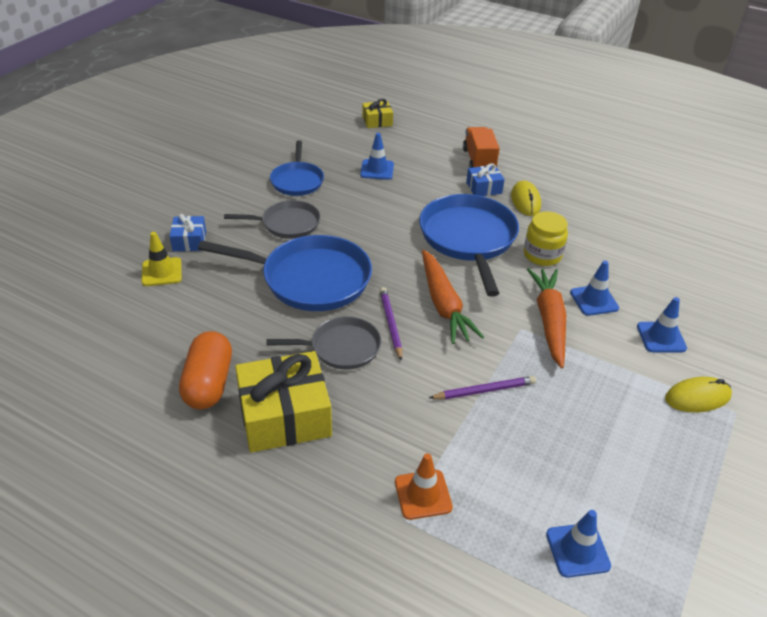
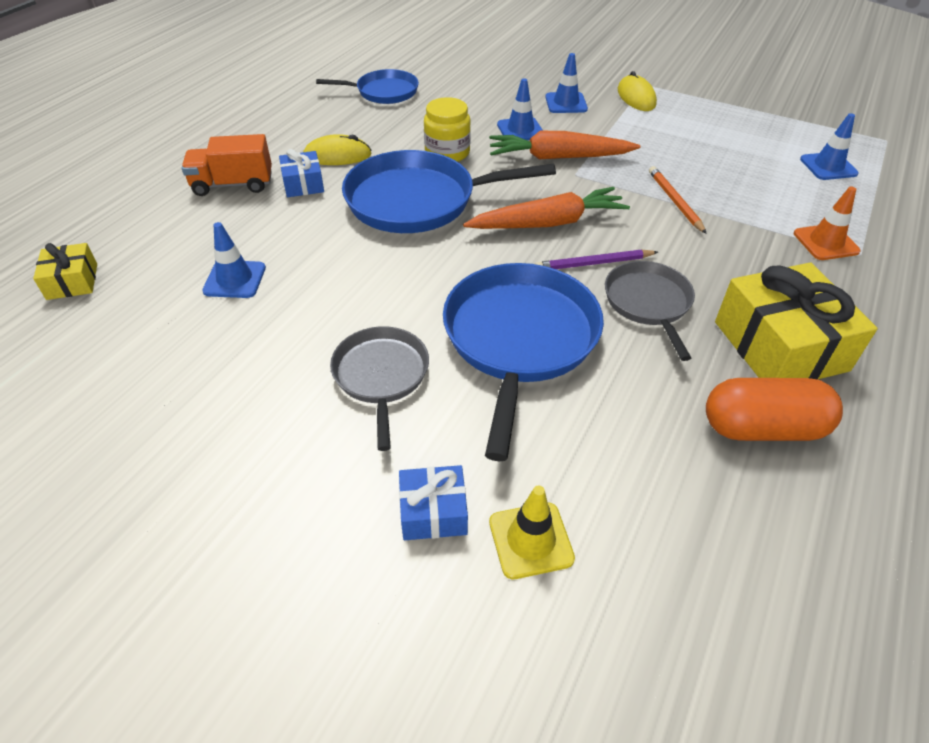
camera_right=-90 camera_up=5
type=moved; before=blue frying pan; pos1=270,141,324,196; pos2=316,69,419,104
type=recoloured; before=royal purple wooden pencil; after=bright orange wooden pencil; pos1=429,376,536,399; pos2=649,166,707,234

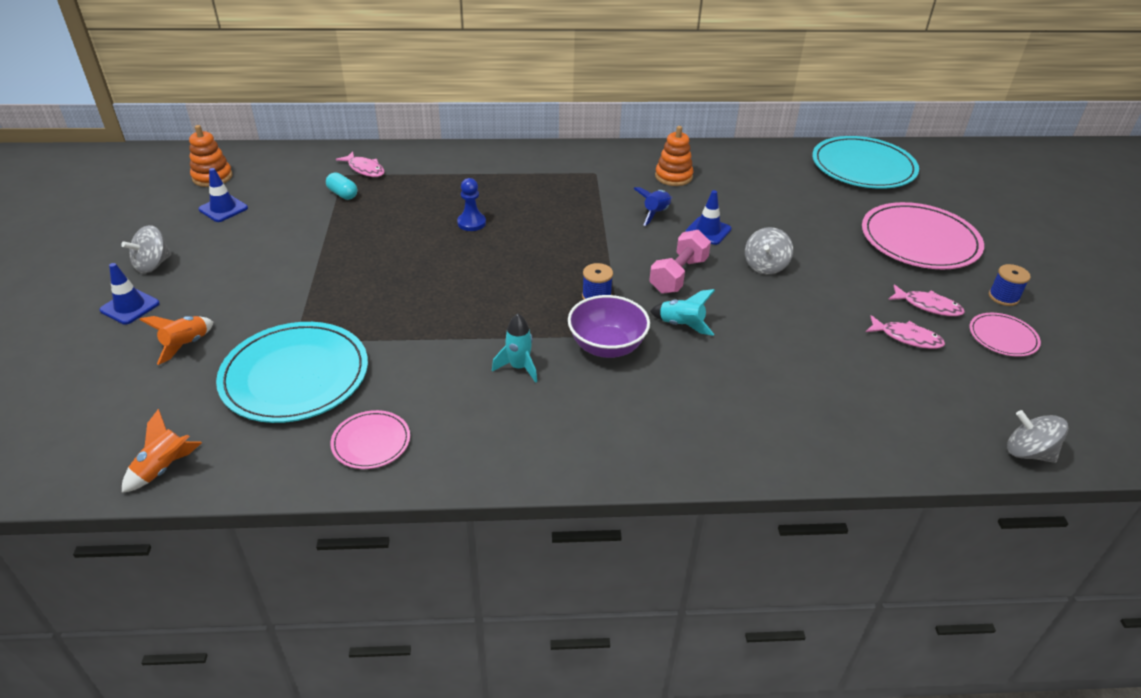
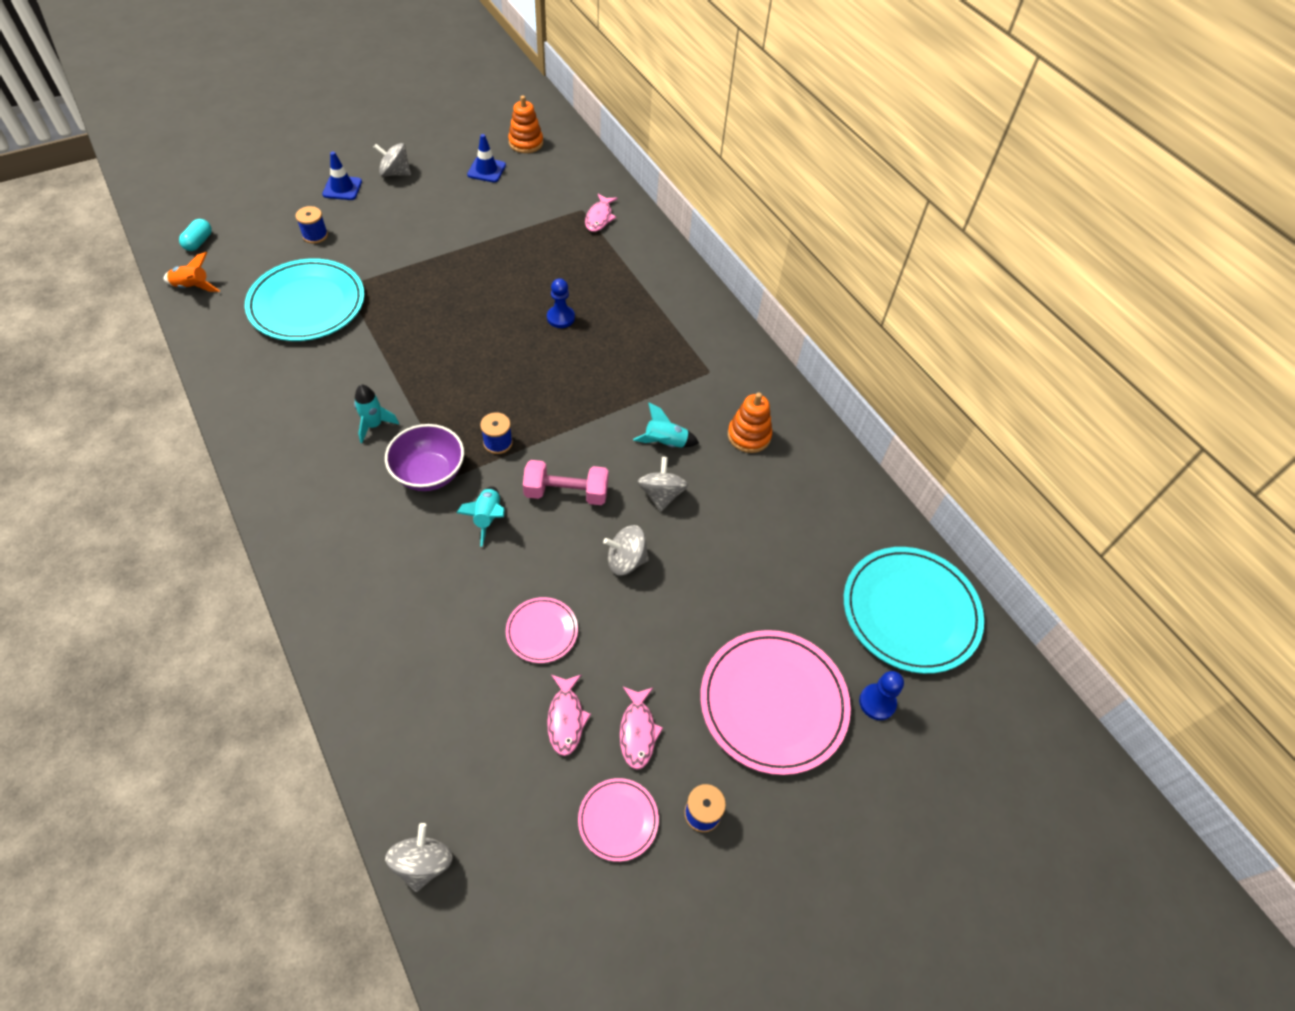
camera_right=60 camera_up=15
type=replaced; before=bright orange spaceship; after=blue reel of thread; pos1=139,316,213,365; pos2=295,206,328,244
type=moved; before=teal capsule; pos1=326,172,357,200; pos2=179,219,212,251
type=moved; before=rosy flat dish; pos1=330,410,410,469; pos2=506,597,578,663
type=recoloured; before=blue spaceship; after=teal spaceship; pos1=634,187,672,226; pos2=633,403,699,448
type=replaced; before=blue traffic cone; after=gray toy top; pos1=685,190,732,245; pos2=638,457,688,511
type=added; after=blue chess pawn; pos2=859,671,904,720

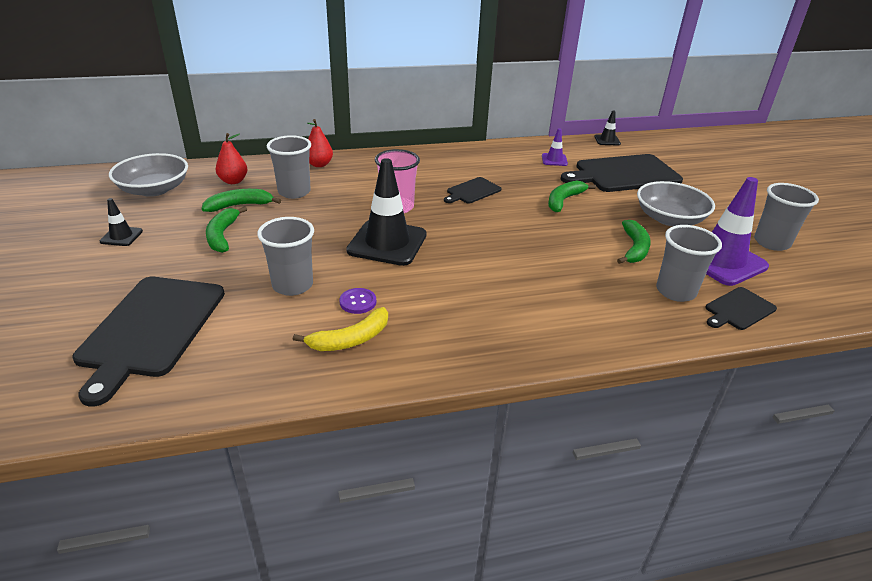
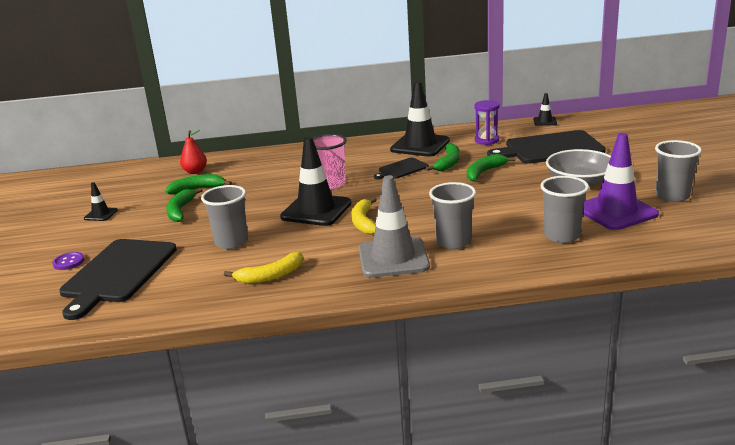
camera_right=10 camera_up=-10
type=removed; before=gray serving bowl; pos1=109,153,188,197
type=moved; before=gray beaker; pos1=267,135,311,199; pos2=429,182,476,249
type=removed; before=red pear; pos1=308,119,333,167
type=moved; before=royal purple shirt button; pos1=339,288,376,314; pos2=52,252,84,270
type=replaced; before=royal purple traffic cone; after=royal purple sandglass; pos1=542,128,568,166; pos2=474,100,500,145
type=moved; before=emerald banana fruit; pos1=617,220,651,264; pos2=426,143,460,171
type=removed; before=jet-black bread board; pos1=706,287,777,330
type=added; after=yellow banana fruit; pos2=351,197,377,234
type=added; after=gray traffic cone; pos2=358,175,430,278
type=added; after=jet-black traffic cone; pos2=390,81,450,157

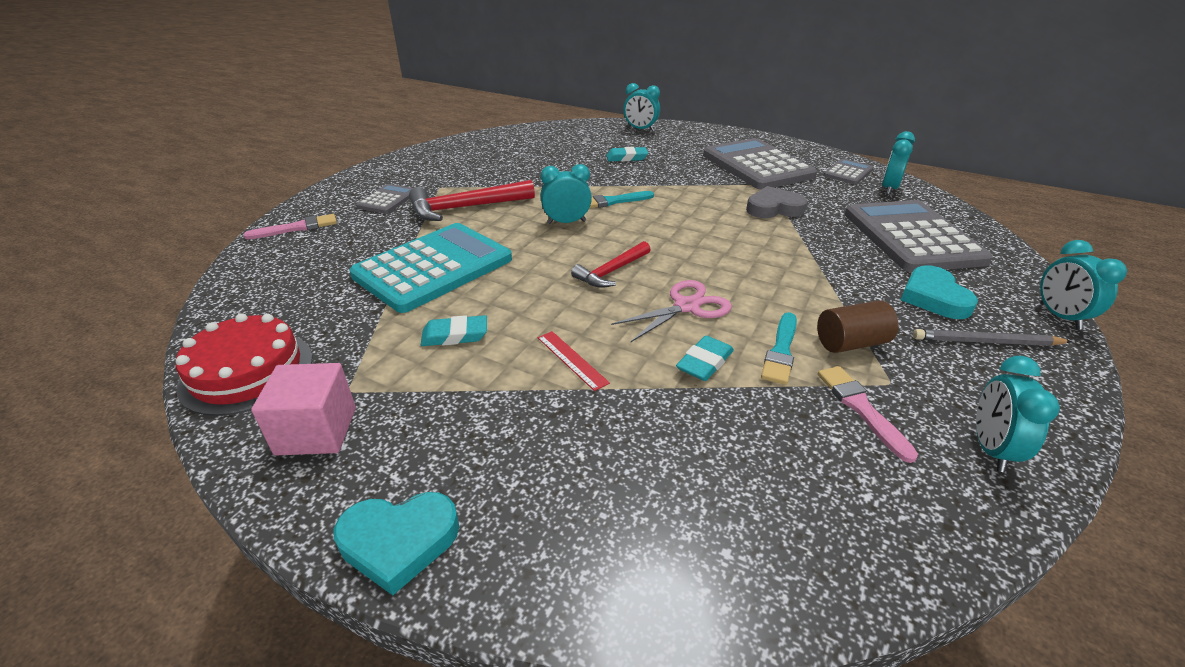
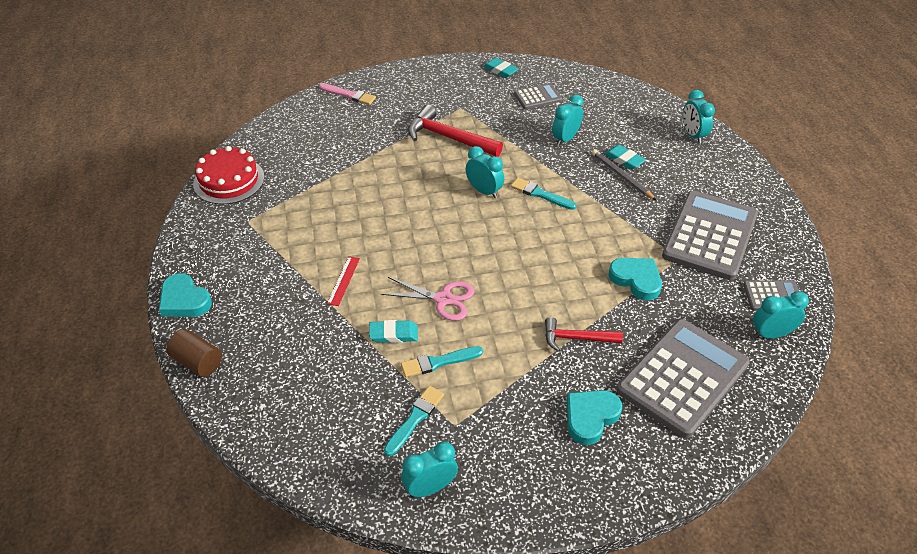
camera_right=50 camera_up=10
type=removed; before=rosy solid cube; pos1=251,363,356,455
type=removed; before=teal calculator; pos1=349,223,512,313
type=moved; before=gray calculator; pos1=356,184,413,214; pos2=514,83,562,109
type=moved; before=teal gum eraser; pos1=421,315,487,346; pos2=483,58,519,78
type=moved; before=red claw hammer; pos1=571,241,651,288; pos2=545,317,623,352
type=recoloured; before=gray heart shape; after=teal heart shape; pos1=746,186,808,218; pos2=609,258,662,300
type=moved; before=brown solid cylinder; pos1=817,300,898,353; pos2=166,329,222,377
type=recoloured; before=rosy paint brush; after=teal paint brush; pos1=818,366,918,463; pos2=384,386,444,456
type=moved; before=gray wooden pencil; pos1=913,329,1072,346; pos2=592,149,656,200
type=moved; before=teal alarm clock; pos1=1040,240,1127,330; pos2=552,95,584,146

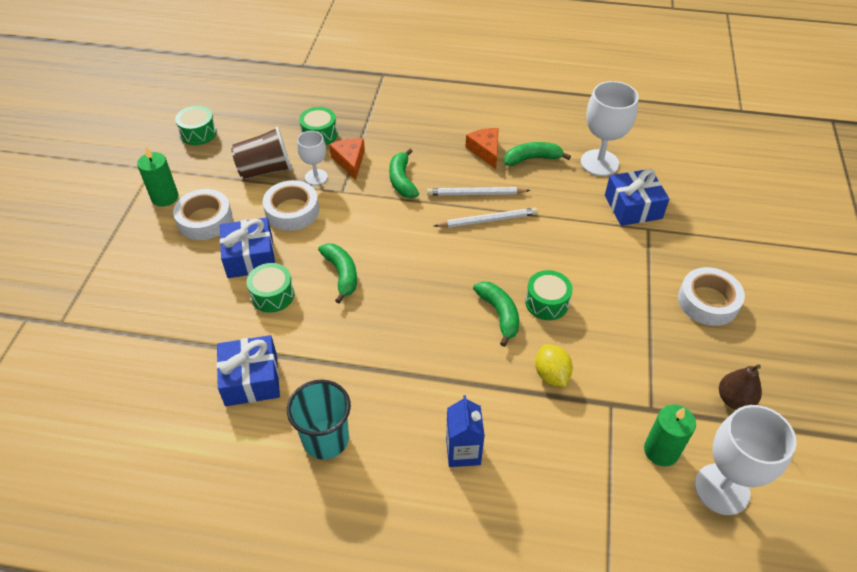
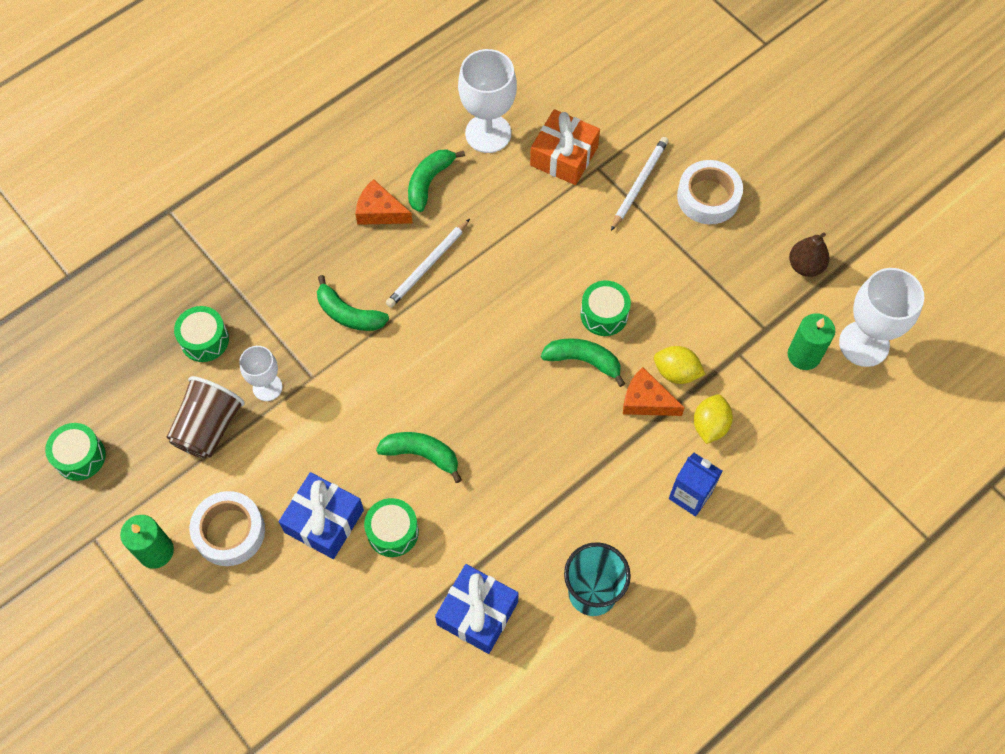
camera_right=-50 camera_up=15
type=removed; before=snow-white roll of tape; pos1=263,180,319,231
type=moved; before=bright orange piece of cheese; pos1=329,138,365,180; pos2=623,367,685,416
type=moved; before=snow-white wooden pencil; pos1=434,208,538,228; pos2=611,137,669,231
type=recoloured; before=blue present; after=bright orange present; pos1=605,169,669,226; pos2=530,109,600,185
type=added; after=yellow lemon; pos2=694,394,733,444

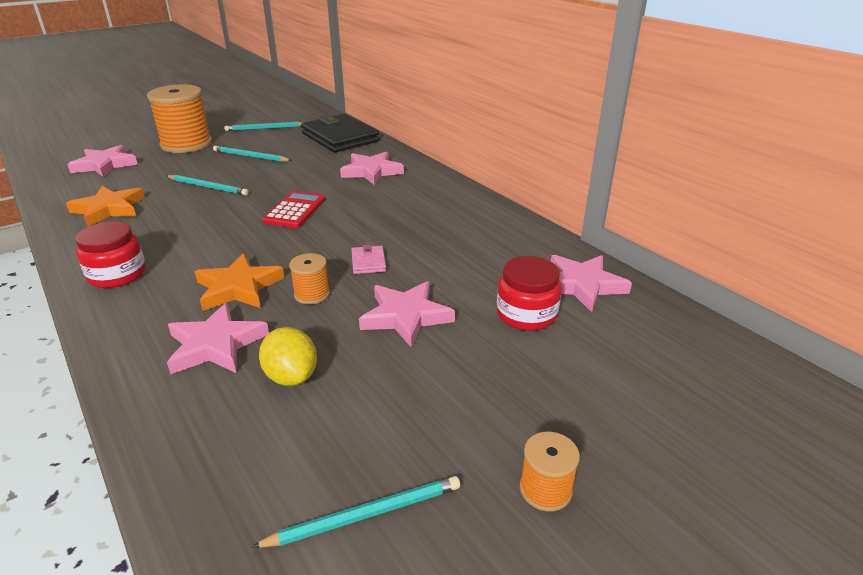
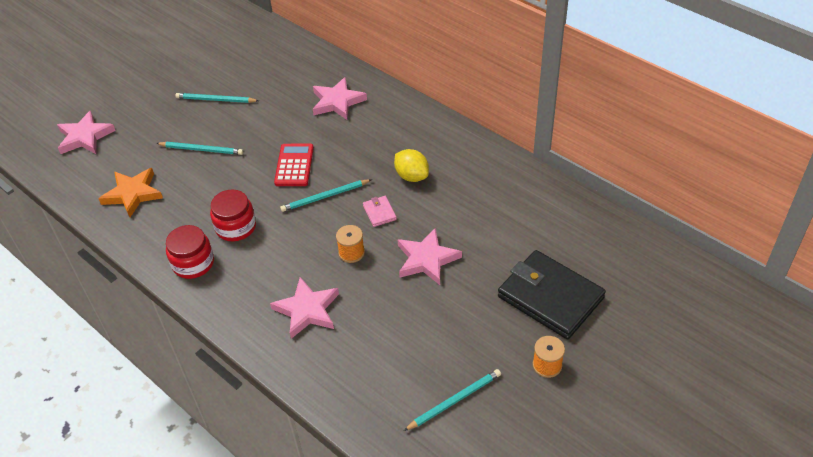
camera_right=-10 camera_up=15
type=removed; before=bright orange reel of thread; pos1=147,84,212,153
type=removed; before=bright orange five-pointed star; pos1=195,253,285,311
type=moved; before=teal wooden pencil; pos1=224,122,303,131; pos2=280,179,372,212
type=moved; before=yellow lemon; pos1=259,327,317,386; pos2=394,149,429,182
type=moved; before=jet-black card wallet; pos1=301,114,380,152; pos2=498,250,606,339
type=moved; before=red jam jar; pos1=497,256,562,331; pos2=210,189,256,241
type=removed; before=rosy five-pointed star; pos1=551,255,632,312

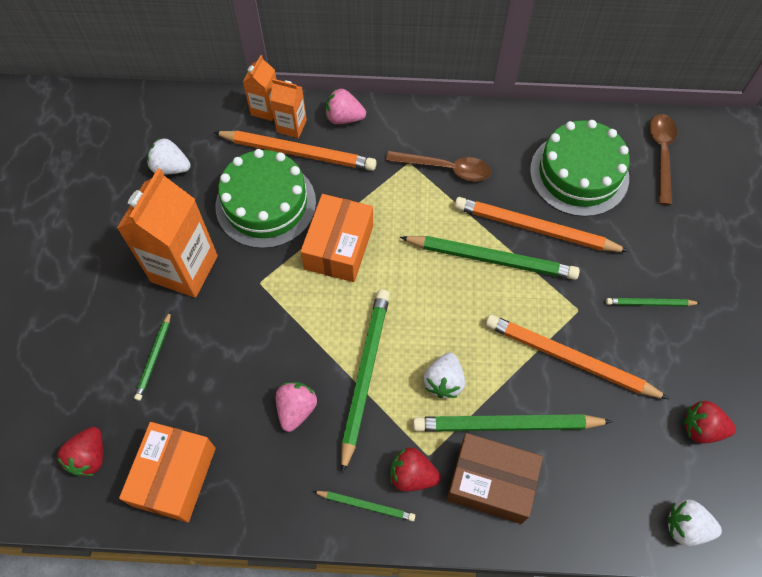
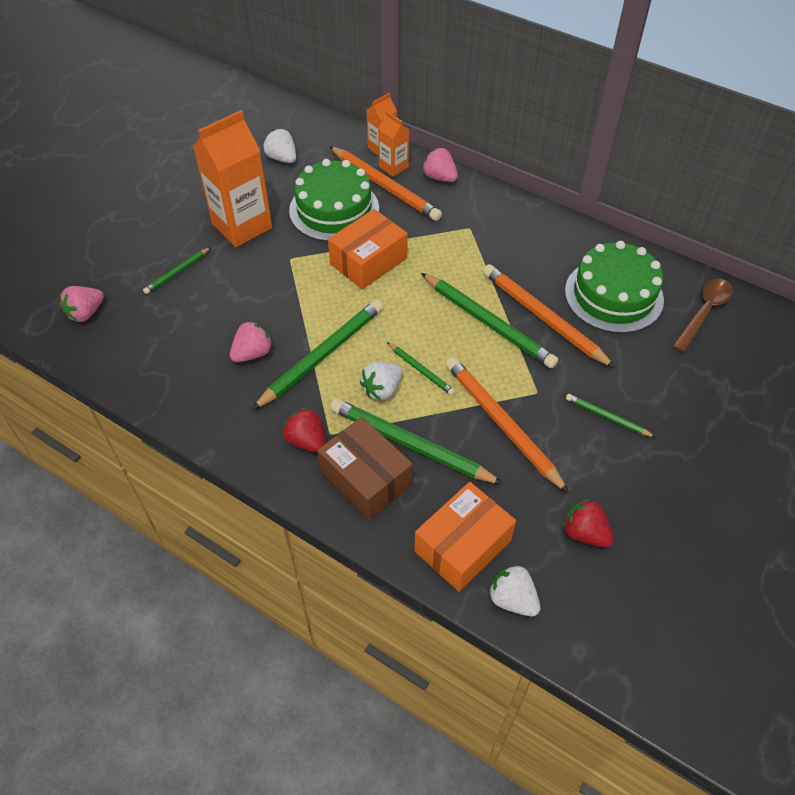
camera_right=30 camera_up=-10
type=recoloured; before=red toy strawberry; after=rosy toy strawberry; pos1=57,427,103,476; pos2=60,286,104,322
type=moved; before=bright orange box; pos1=119,422,216,523; pos2=414,482,516,592
type=moved; before=emerald wooden pencil; pos1=313,491,415,521; pos2=387,342,455,396
type=removed; before=brown tablespoon; pos1=386,151,491,182

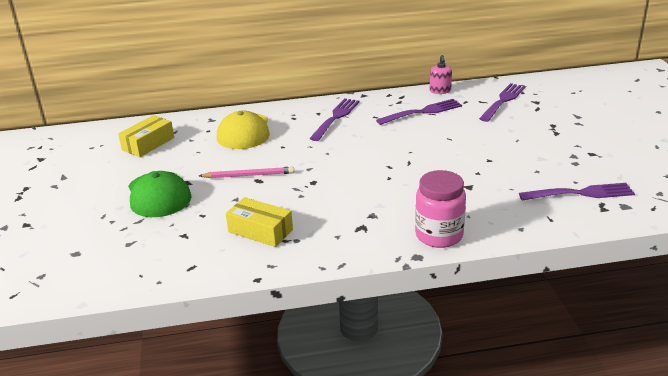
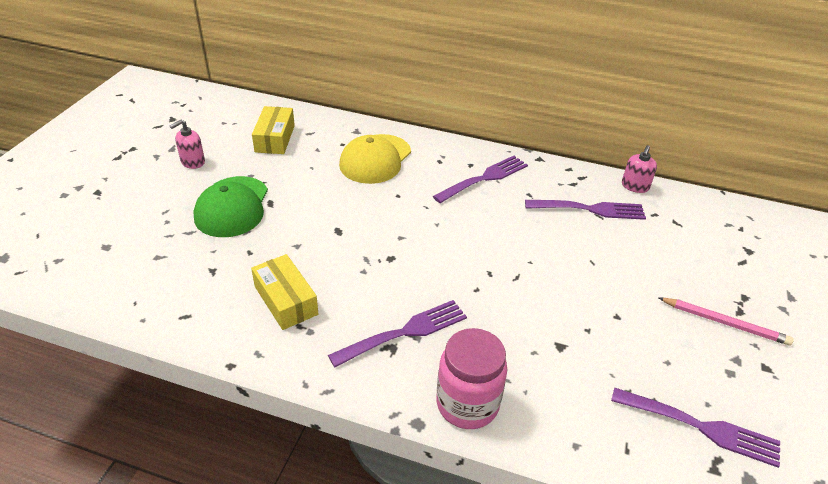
camera_right=25 camera_up=10
type=turned; before=yellow box; pos1=118,115,174,157; pos2=252,106,295,154; turn=-60
type=moved; before=rosy wooden pencil; pos1=199,167,294,178; pos2=658,297,794,346
type=moved; before=royal purple table fork; pos1=479,83,526,122; pos2=328,300,467,367
type=added; after=rosy soap pump; pos2=170,120,205,169

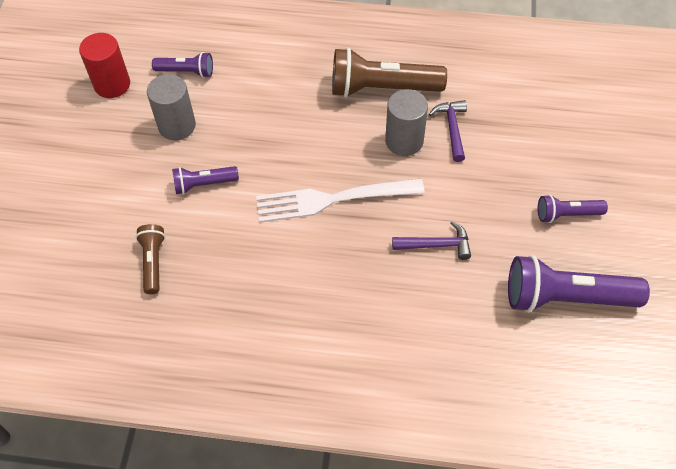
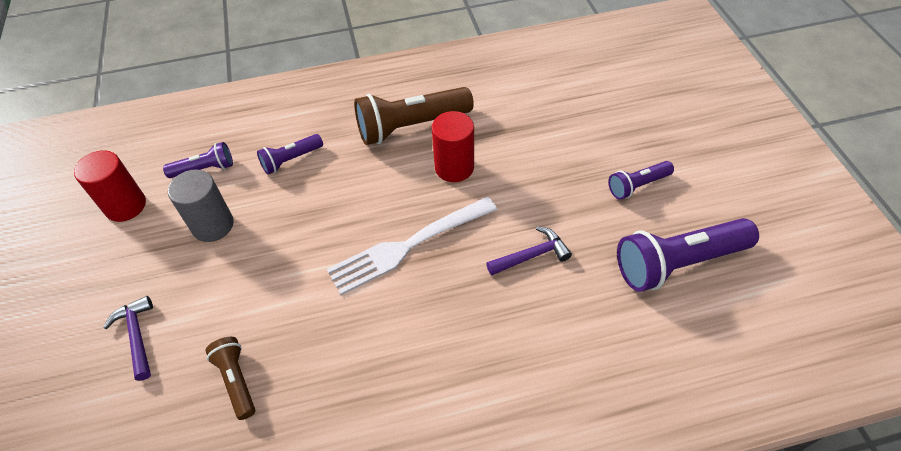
camera_right=-20 camera_up=-5
type=moved; before=royal purple pocket torch; pos1=172,166,239,195; pos2=257,134,323,175
type=recoloured; before=gray solid cylinder; after=red solid cylinder; pos1=385,89,428,156; pos2=432,111,474,182
type=moved; before=royal purple claw hammer; pos1=429,100,467,162; pos2=103,296,153,381

